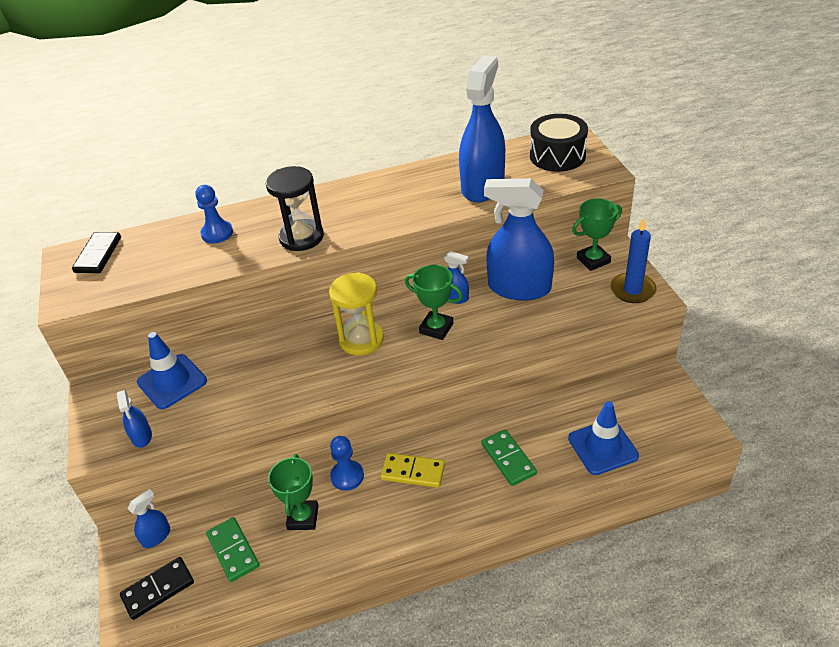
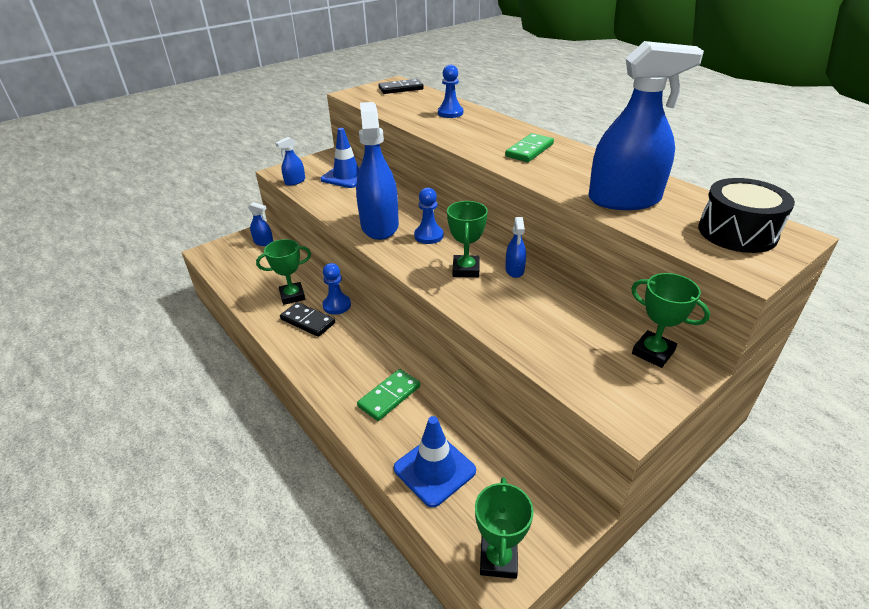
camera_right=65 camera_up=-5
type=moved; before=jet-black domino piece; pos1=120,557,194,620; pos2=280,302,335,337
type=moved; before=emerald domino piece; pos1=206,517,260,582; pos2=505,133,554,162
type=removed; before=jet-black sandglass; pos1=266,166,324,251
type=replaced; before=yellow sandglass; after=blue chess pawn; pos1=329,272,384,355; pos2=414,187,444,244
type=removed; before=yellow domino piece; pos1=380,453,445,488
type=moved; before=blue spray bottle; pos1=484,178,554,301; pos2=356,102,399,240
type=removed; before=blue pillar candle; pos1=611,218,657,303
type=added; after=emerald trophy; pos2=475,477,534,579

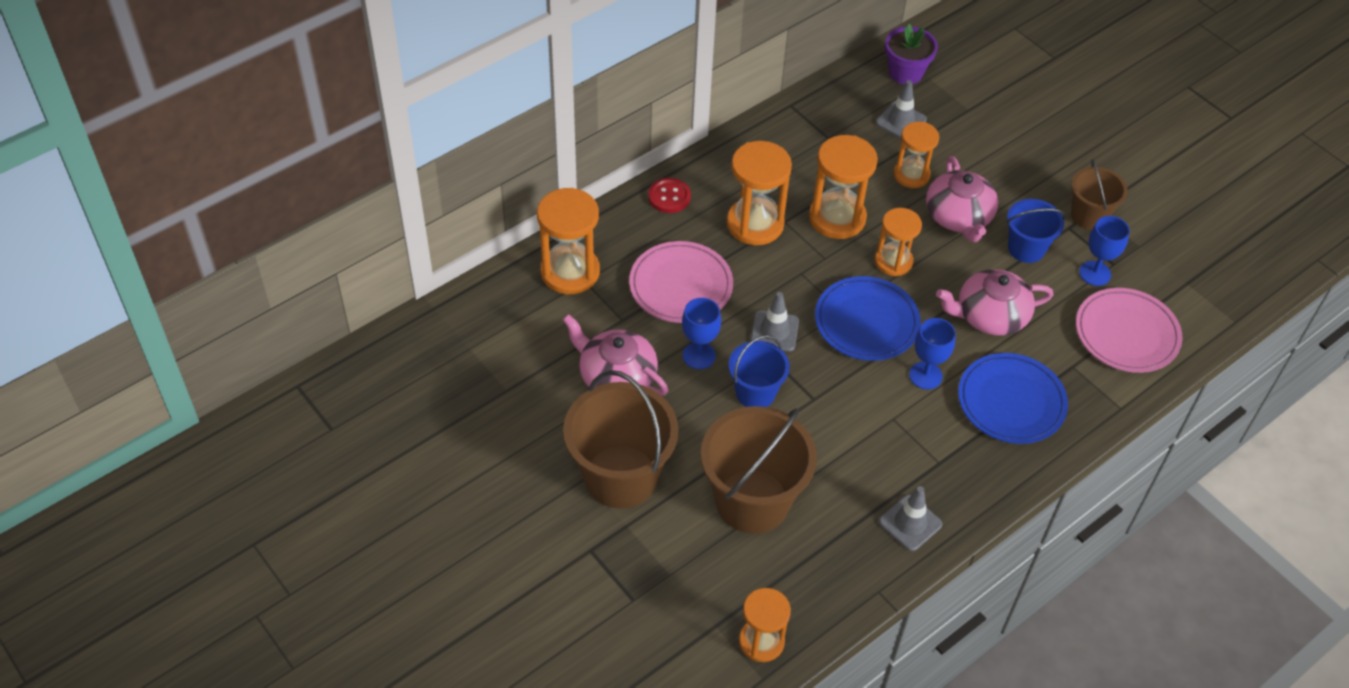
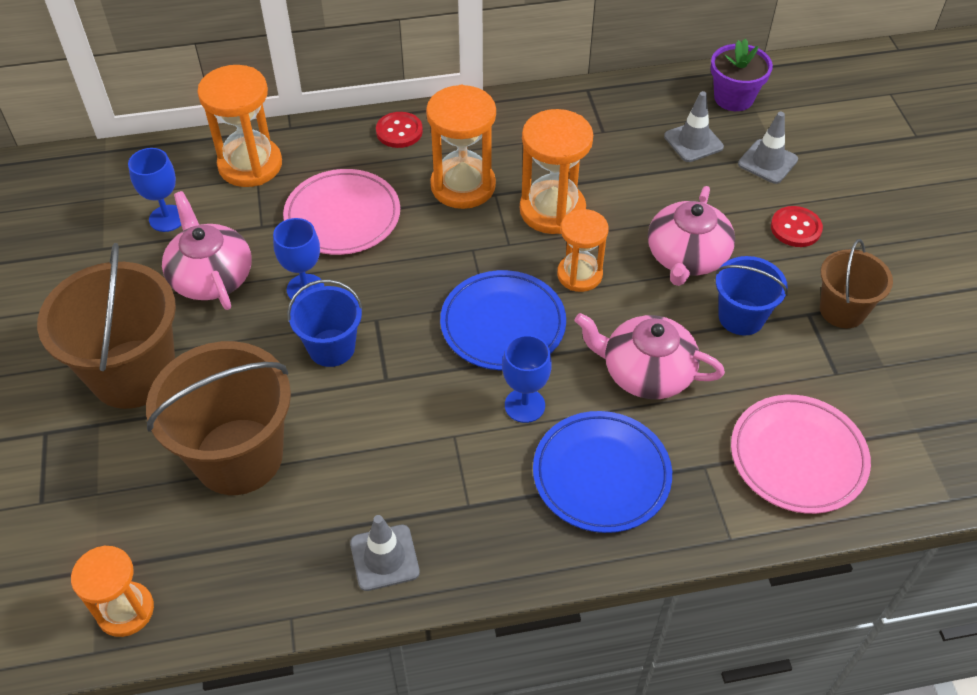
camera_right=30 camera_up=0
type=moved; before=gray traffic cone; pos1=751,292,799,352; pos2=738,112,798,184
type=removed; before=bright orange sandglass; pos1=894,122,939,188
type=moved; before=blue chalice; pos1=1079,216,1130,286; pos2=128,148,181,232
type=added; after=red shirt button; pos2=771,206,823,247

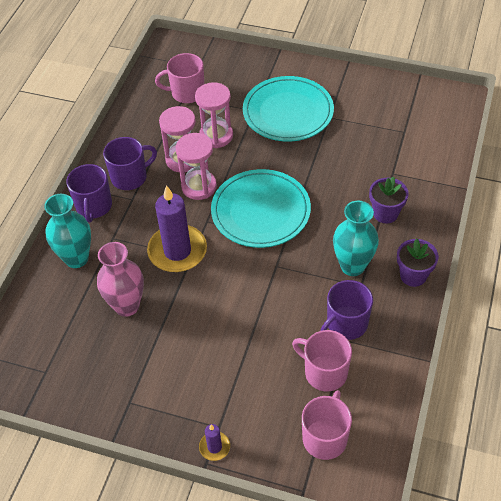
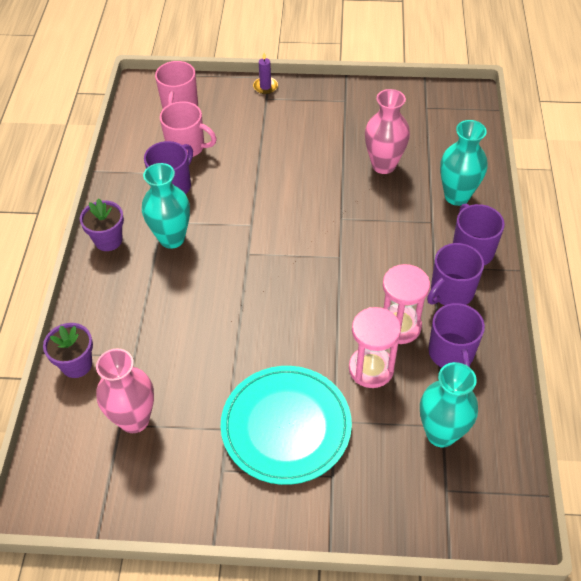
camera_right=165 camera_up=0
type=removed; before=royal purple pillar candle; pos1=147,185,207,272
type=replaced; before=rosy mug; after=teal flower vase; pos1=155,53,204,103; pos2=420,362,478,447
type=removed; before=rosy sandglass; pos1=176,133,217,200
type=removed; before=teal flat dish; pos1=211,169,311,248
type=moved; before=royal purple flower pot; pos1=369,177,409,223; pos2=43,323,93,378
type=added; after=rosy flower vase; pos2=96,348,154,433
type=added; after=royal purple mug; pos2=428,303,485,368

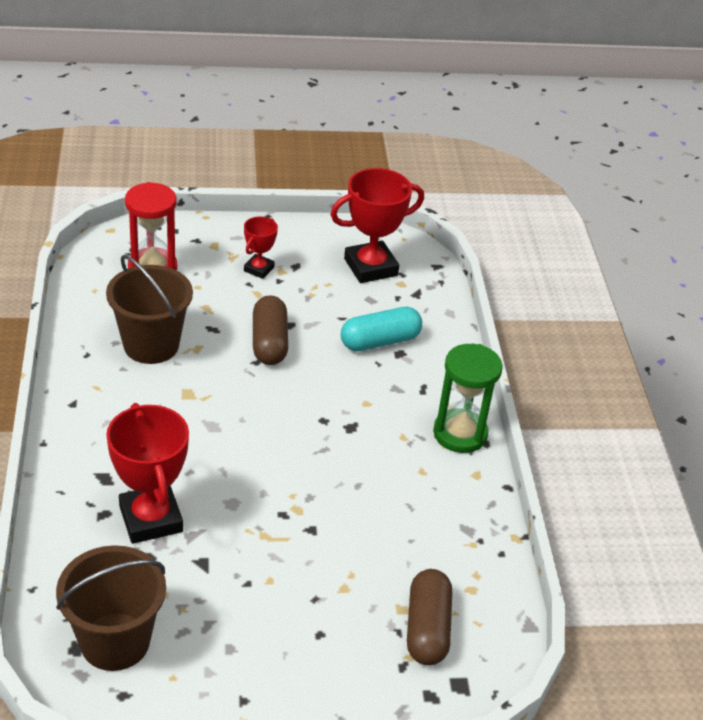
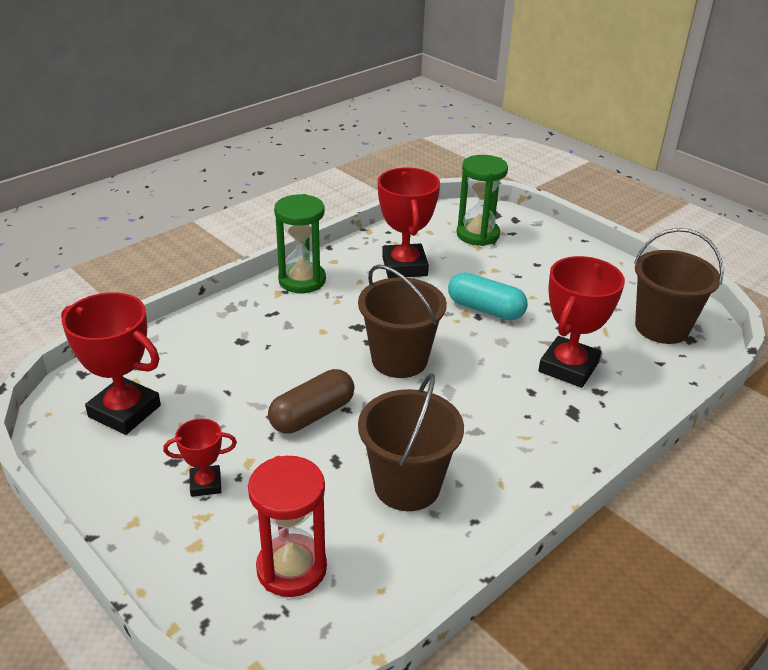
camera_right=-125 camera_up=-5
type=moved; before=teal capsule; pos1=341,307,422,351; pos2=448,272,528,320
type=replaced; before=brown capsule; after=emerald sandglass; pos1=407,569,452,665; pos2=456,155,508,246
type=added; after=brown pail; pos2=358,265,447,378
type=added; after=red trophy; pos2=378,168,440,278

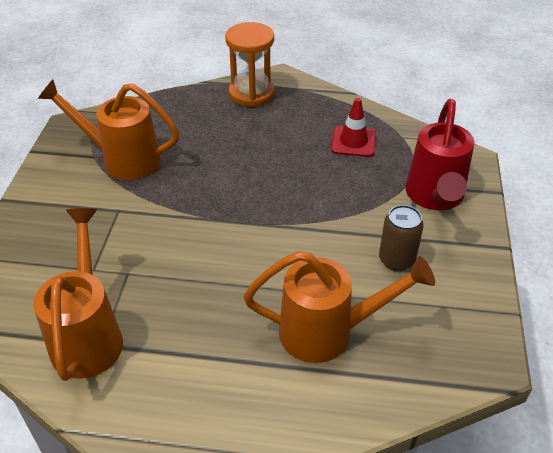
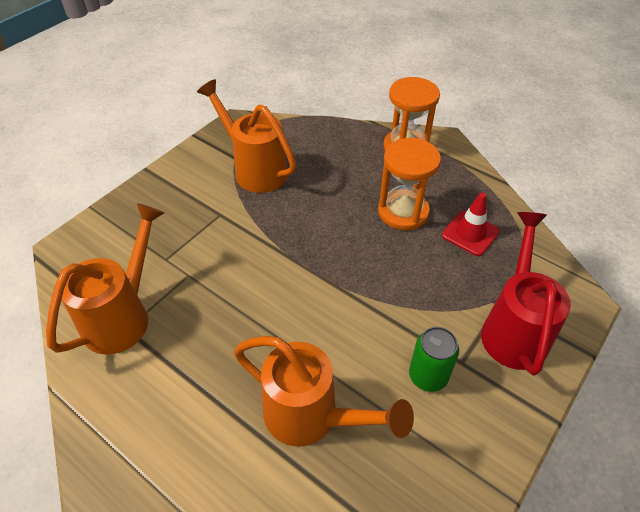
camera_right=30 camera_up=5
type=recoloured; before=brown soda can; after=emerald soda can; pos1=379,205,424,271; pos2=409,327,459,392
type=turned; before=red watering pot; pos1=405,99,474,210; pos2=481,212,571,375; turn=150
type=added; after=bright orange sandglass; pos2=378,138,441,230

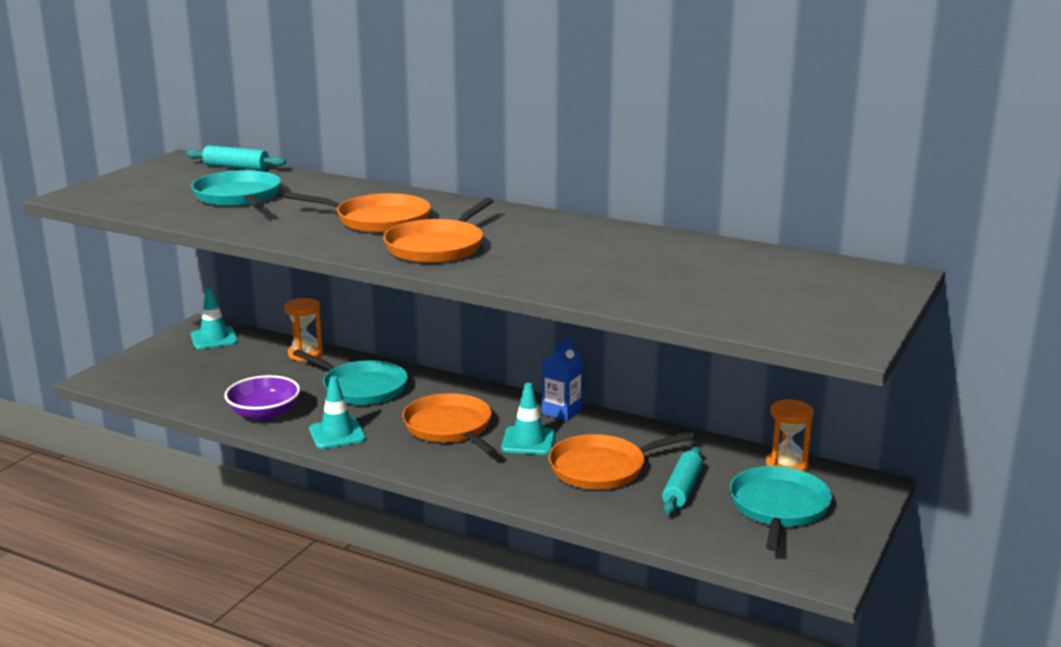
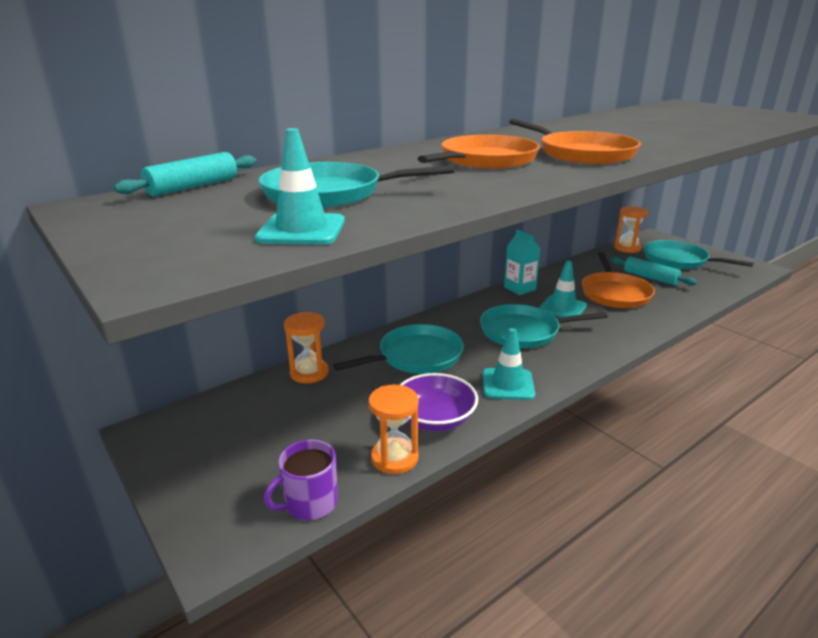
camera_right=-65 camera_up=5
type=moved; before=teal traffic cone; pos1=191,288,238,349; pos2=255,128,345,245
type=recoloured; before=bright orange frying pan; after=teal frying pan; pos1=402,393,497,455; pos2=480,304,608,348
type=recoloured; before=blue juice carton; after=teal juice carton; pos1=542,337,583,421; pos2=504,229,541,295
type=added; after=royal purple mug; pos2=264,439,338,520
type=added; after=bright orange sandglass; pos2=368,385,419,474

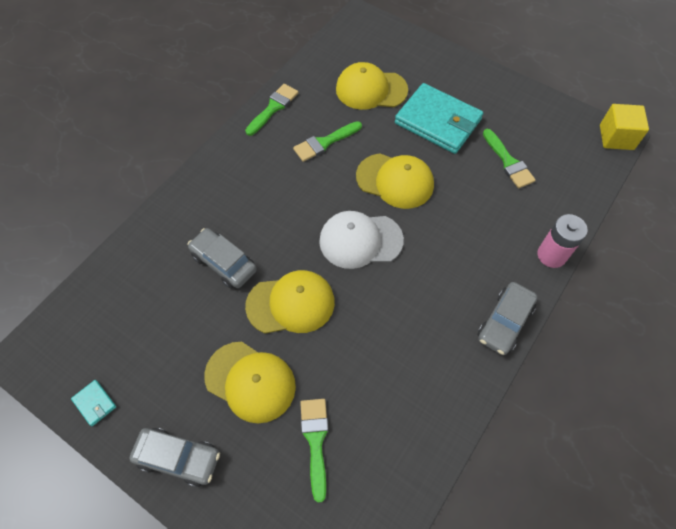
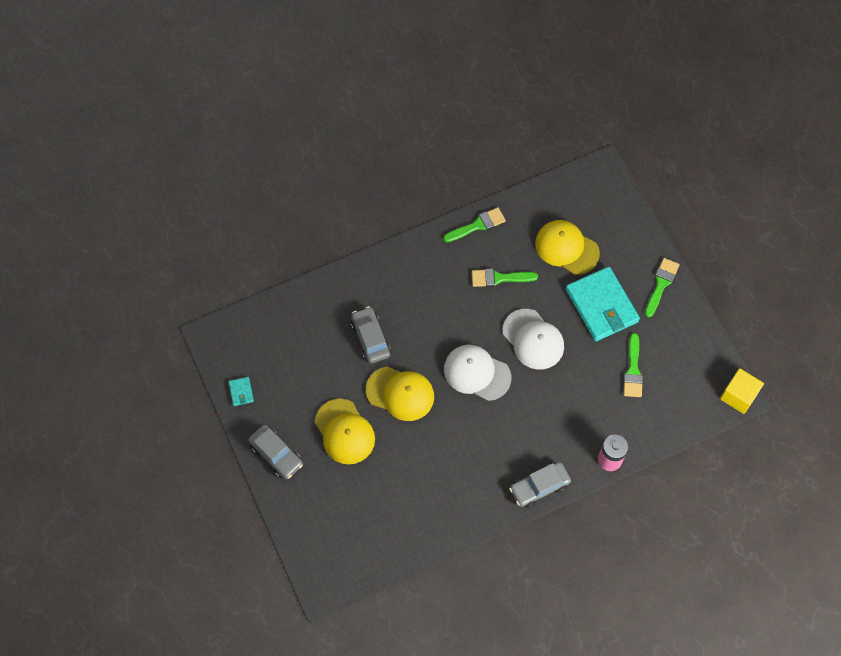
camera_right=30 camera_up=5
type=moved; before=emerald paint brush; pos1=300,399,328,503; pos2=645,258,680,317
type=recoloured; before=yellow cap; after=snow-white cap; pos1=356,153,434,209; pos2=503,309,564,370

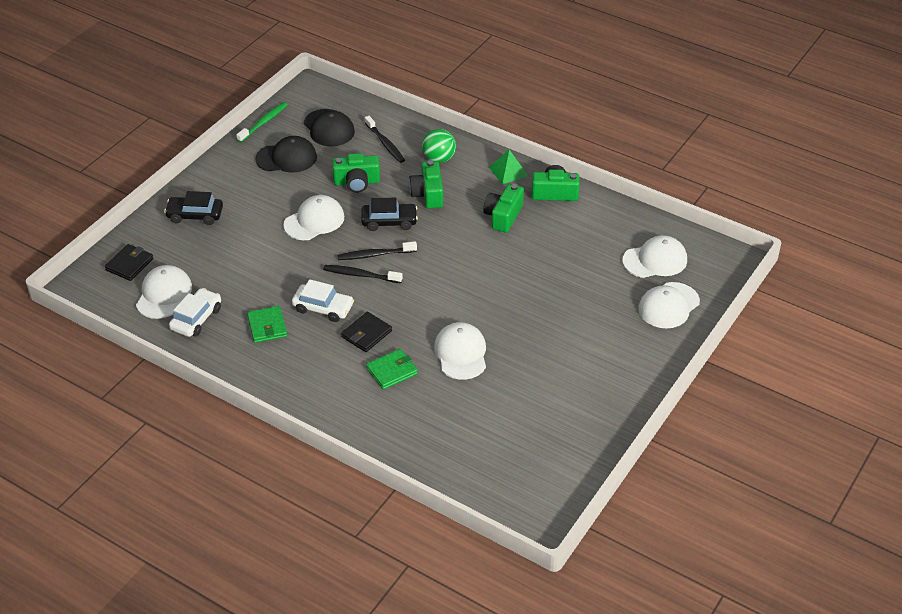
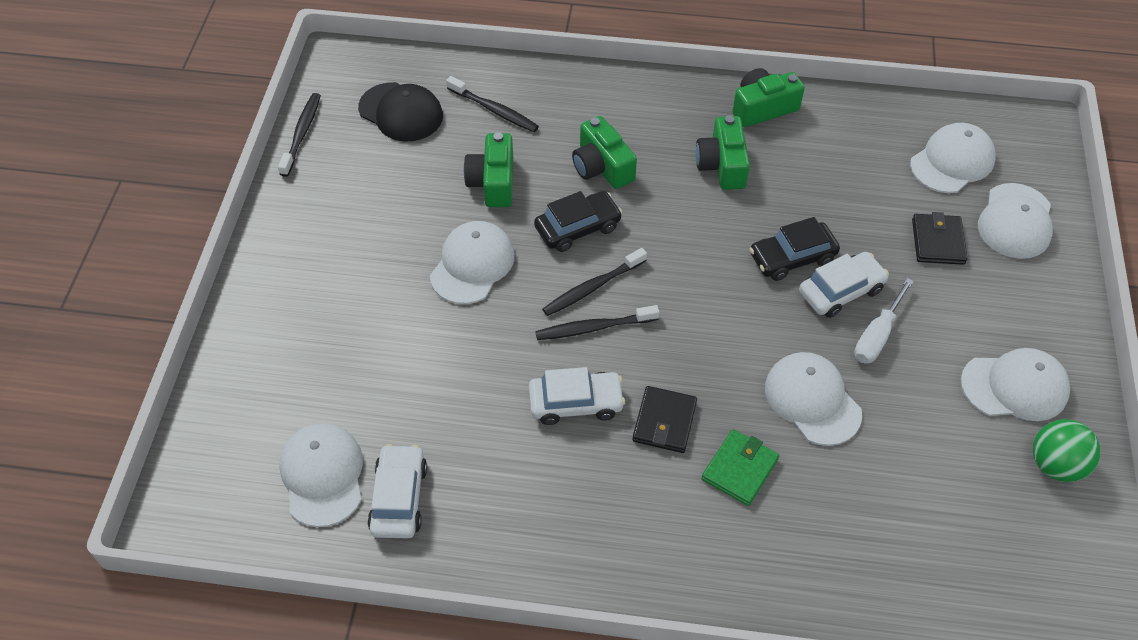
camera_right=-25 camera_up=10
type=moved; before=jet-black card wallet; pos1=105,244,154,281; pos2=912,212,968,265
type=moved; before=jet-black automobile; pos1=164,191,223,225; pos2=750,217,840,281
type=recoloured; before=emerald dental brush; after=jet-black dental brush; pos1=237,102,288,143; pos2=278,93,321,177
type=removed; before=emerald card wallet; pos1=247,306,287,343
type=removed; before=jet-black cap; pos1=255,136,317,172
type=turned; before=emerald compact camera; pos1=332,153,380,193; pos2=464,132,513,207; turn=120
type=moved; before=emerald sphere; pos1=422,129,456,163; pos2=1033,419,1101,482
type=removed; before=emerald pyramid shape; pos1=489,150,528,184
type=added; after=snow-white automobile; pos2=799,252,889,318
type=added; after=snow-white screwdriver; pos2=854,278,914,364
type=added; after=snow-white cap; pos2=961,348,1070,421

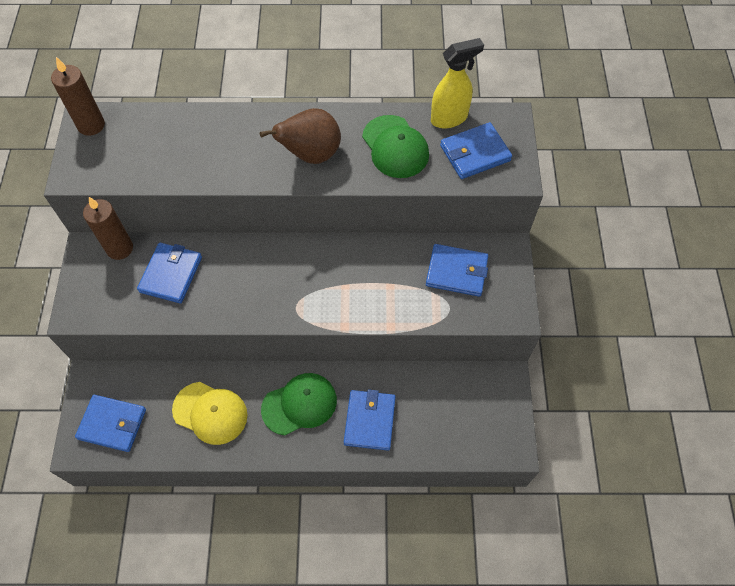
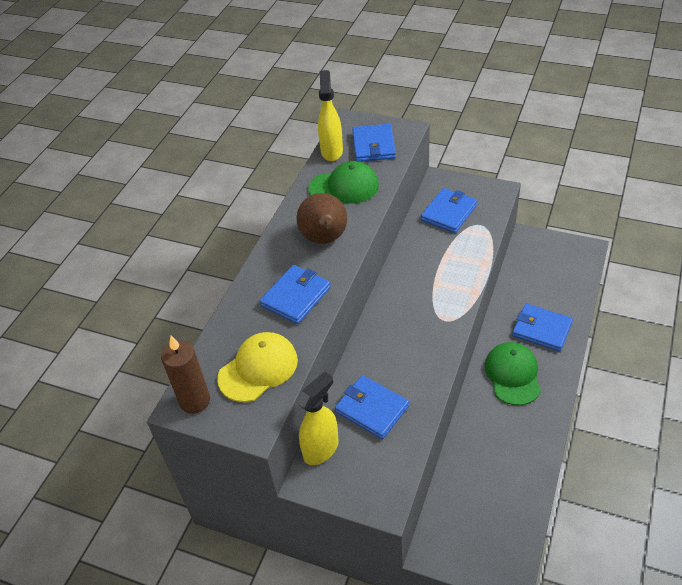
camera_right=-65 camera_up=-15
type=moved; before=blue card wallet; pos1=75,395,146,452; pos2=260,265,331,324
type=replaced; before=brown pillar candle; after=yellow spray bottle; pos1=83,197,133,260; pos2=296,371,339,465
type=moved; before=yellow cap; pos1=172,382,248,445; pos2=217,332,298,402

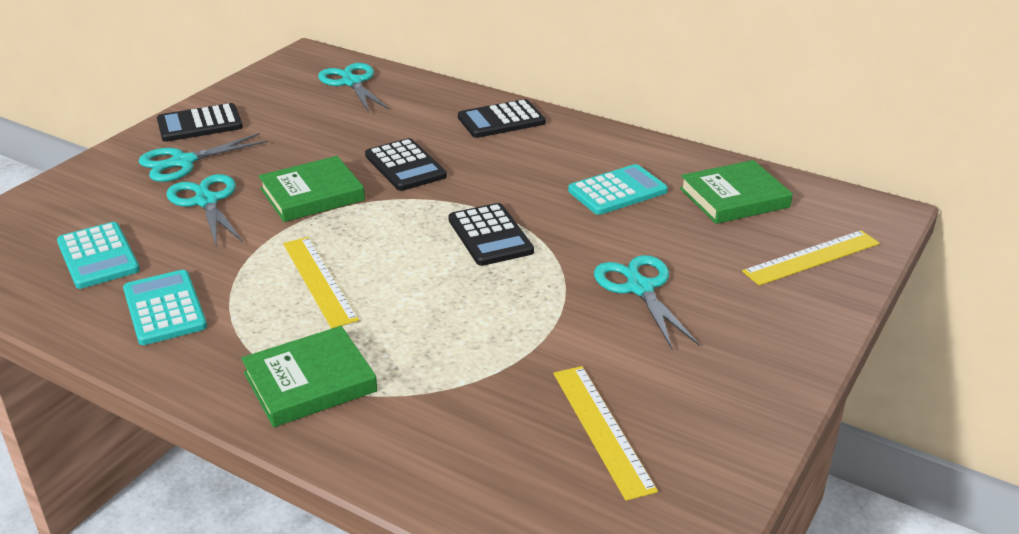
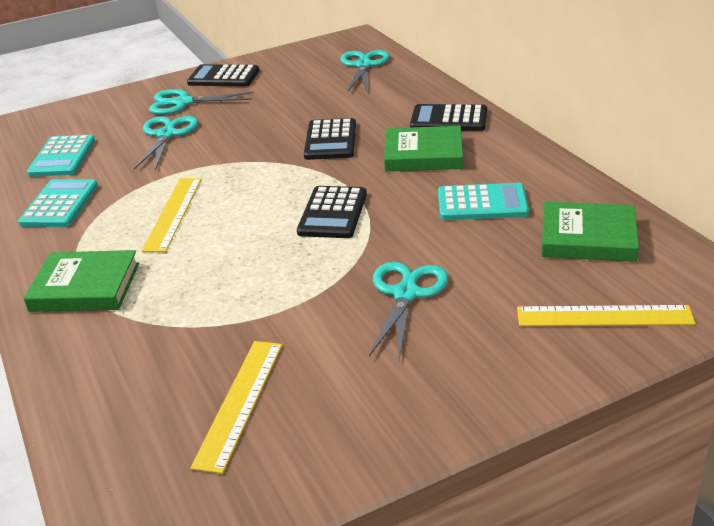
camera_right=35 camera_up=0
type=moved; before=emerald hardcover; pos1=259,156,365,222; pos2=384,126,463,171

